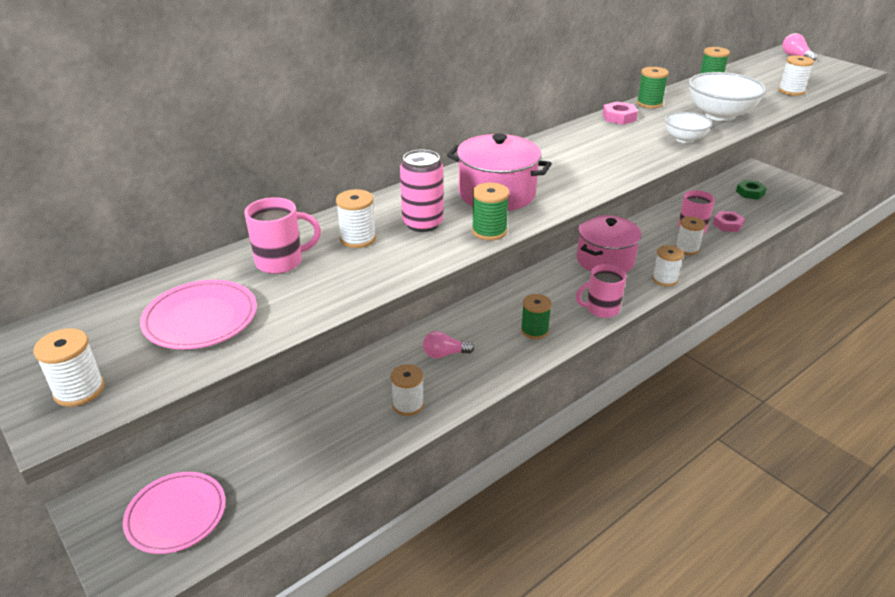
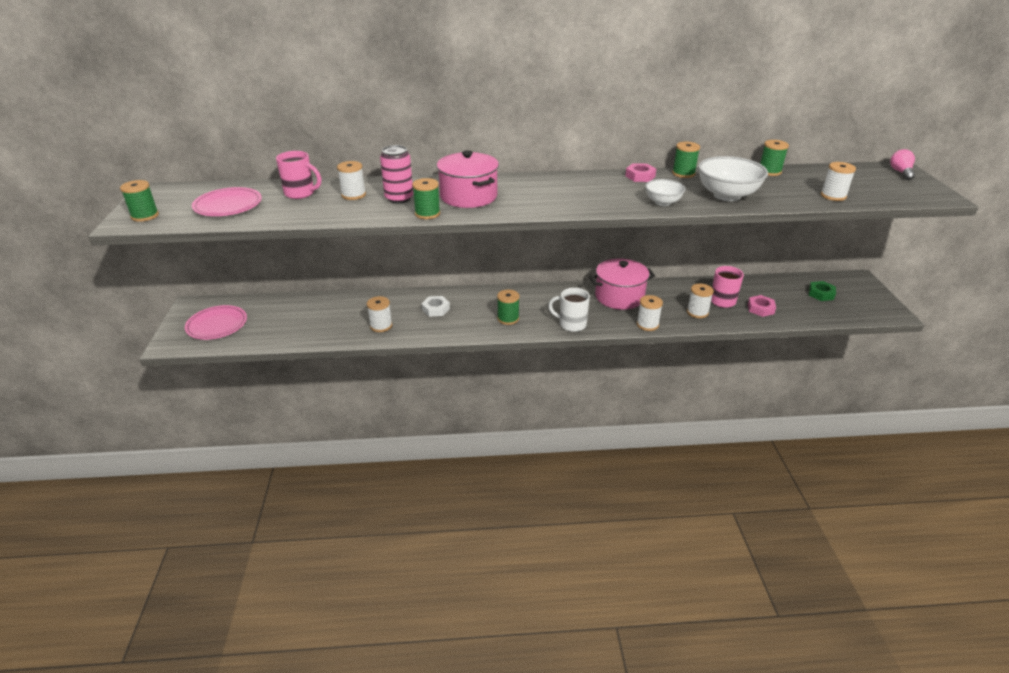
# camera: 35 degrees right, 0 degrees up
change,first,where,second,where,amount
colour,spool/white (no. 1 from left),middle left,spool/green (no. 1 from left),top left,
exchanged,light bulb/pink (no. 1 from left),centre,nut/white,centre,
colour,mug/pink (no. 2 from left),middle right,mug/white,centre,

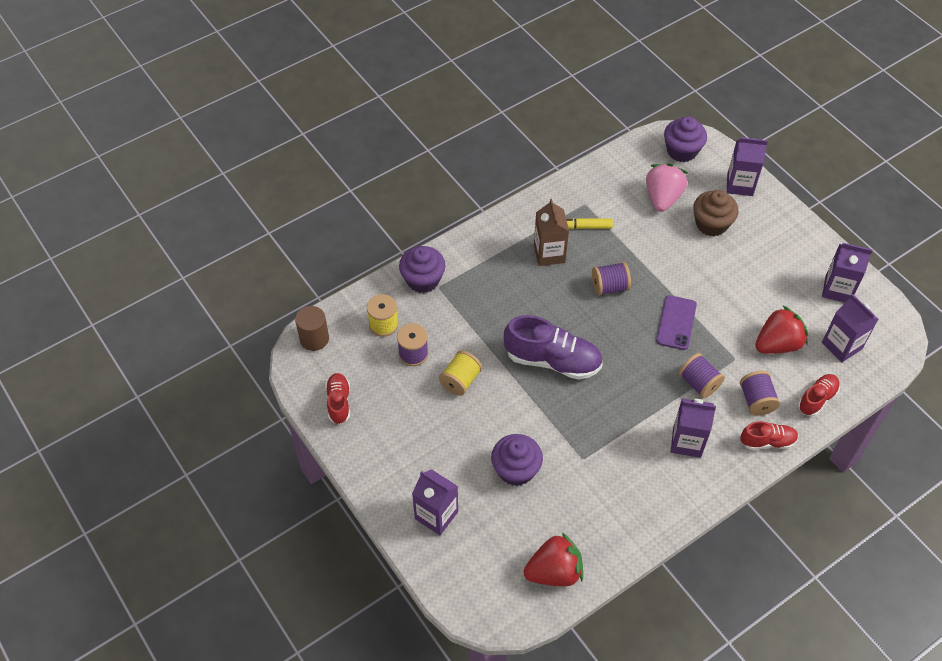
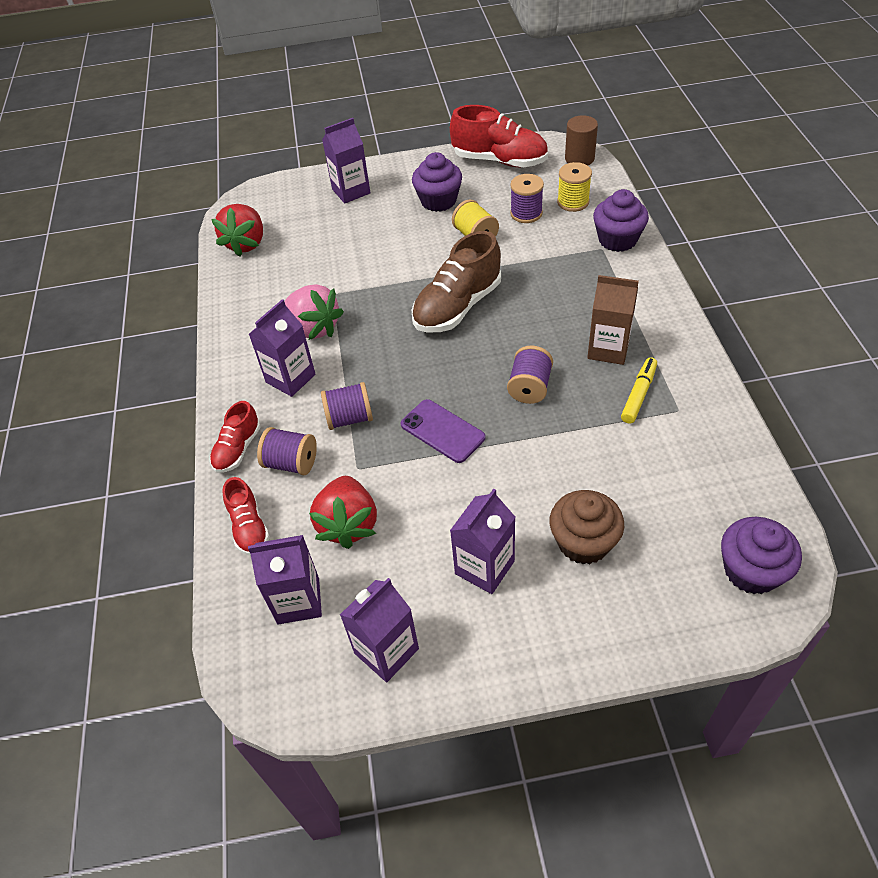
# camera: 120 degrees right, 5 degrees down
change,first,where,second,where,amount
relocated,strawberry/pink,top right,,centre,
relocated,cupcake/purple (no. 2 from left in the first image),bottom centre,cupcake/purple (no. 1 from left),top centre,
colour,shoe/purple,centre,shoe/brown,top centre,
size,shoe/red (no. 1 from left in the first image),centre,shoe/red (no. 3 from left),top centre,x1.80
relocated,carton/purple (no. 3 from left in the first image),top right,carton/purple (no. 5 from left),centre,

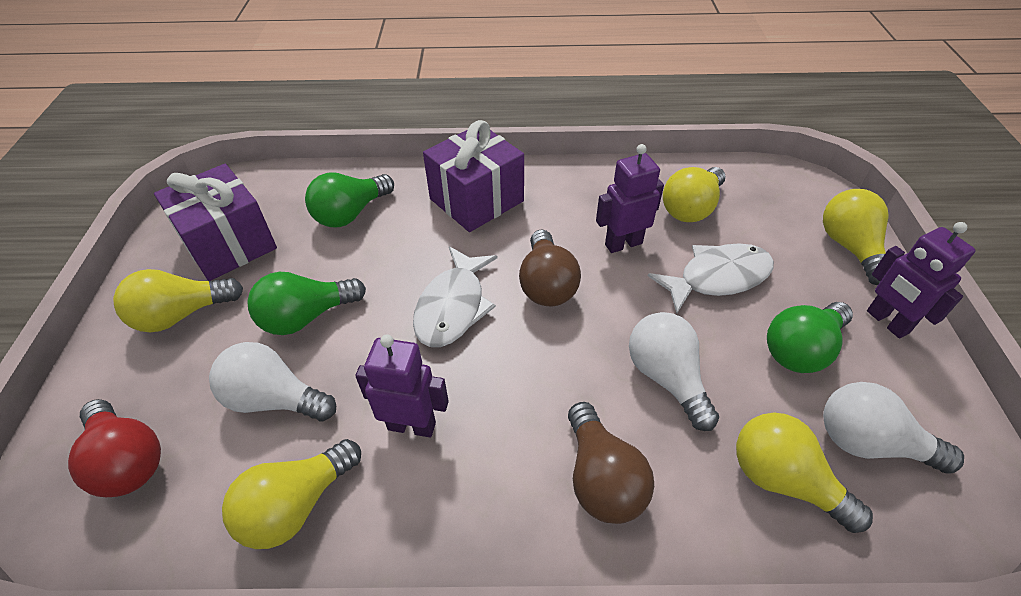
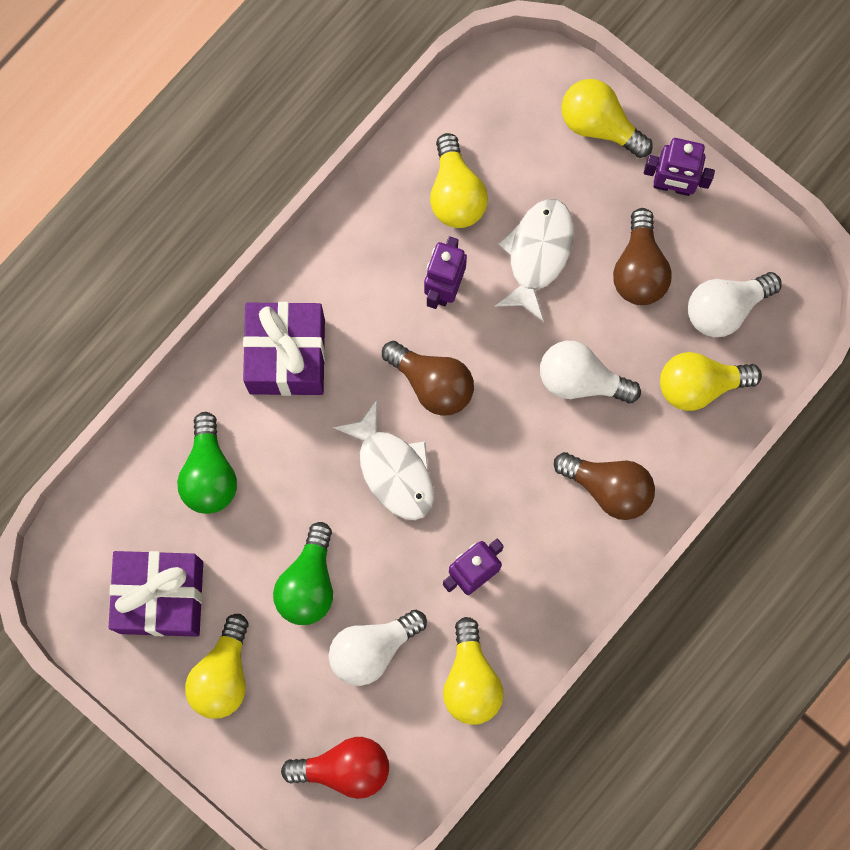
# camera: 50 degrees left, 30 degrees up
change,first,where,second,where,amount
colour,light bulb/green (no. 3 from left),middle right,light bulb/brown (no. 3 from left),top right,

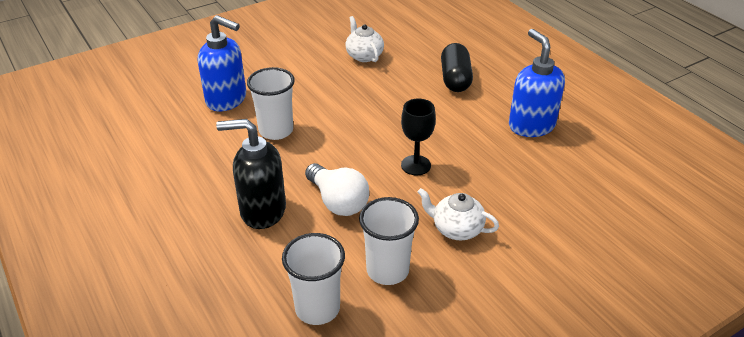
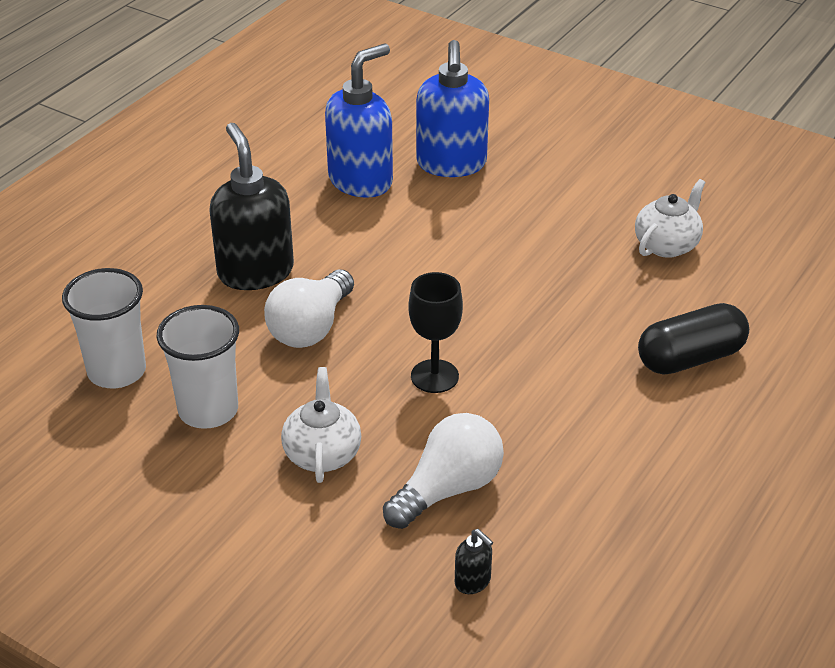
# camera: 65 degrees right, 0 degrees up
change,first,where,second,where,amount
relocated,soap dispenser/blue (no. 2 from left in the first image),top right,soap dispenser/blue (no. 1 from left),top centre,
appeared,,,light bulb/white (no. 2 from left),bottom centre,
appeared,,,soap dispenser/black (no. 2 from left),bottom centre,
missing,cup/white (no. 1 from left),top centre,,,

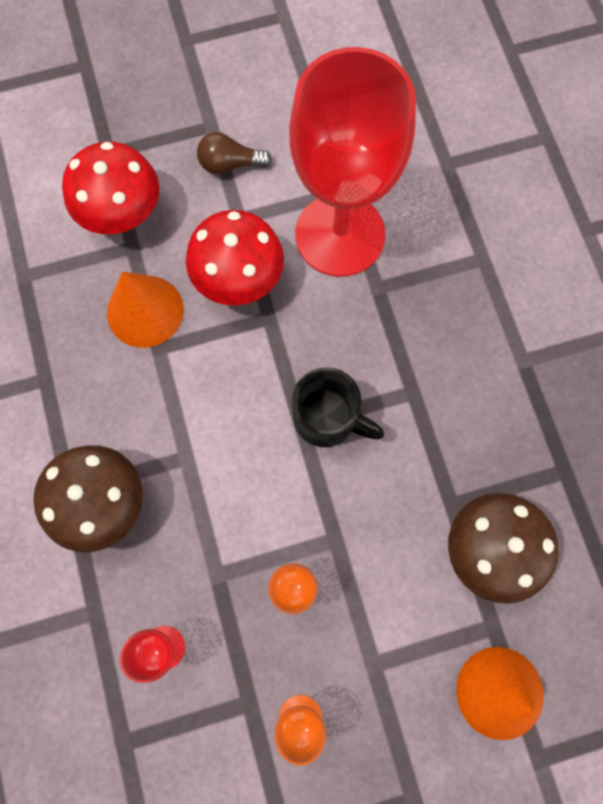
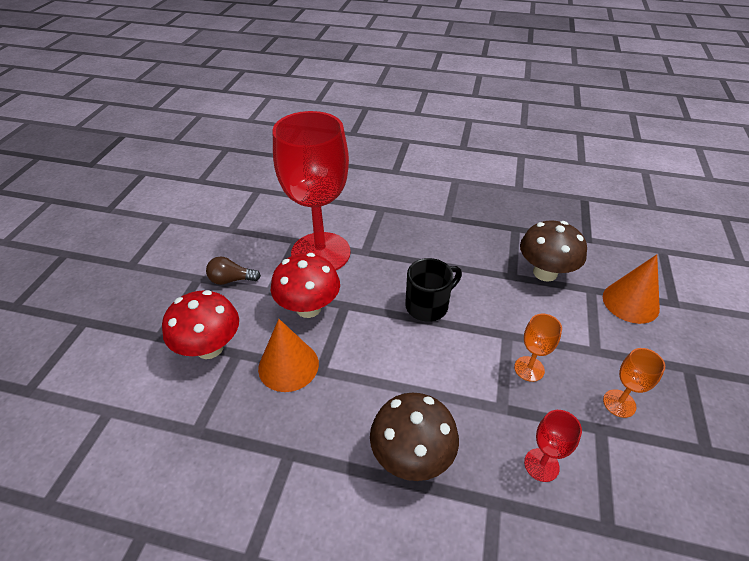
# camera: 60 degrees left, 30 degrees down
change,first,where,second,where,amount
spun,light bulb/brown,top centre,,middle left,60 degrees clockwise

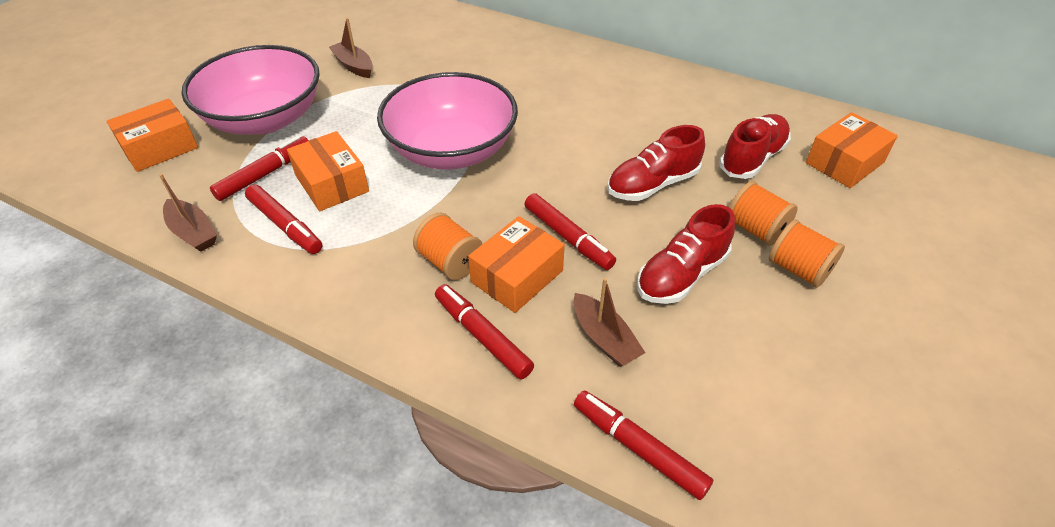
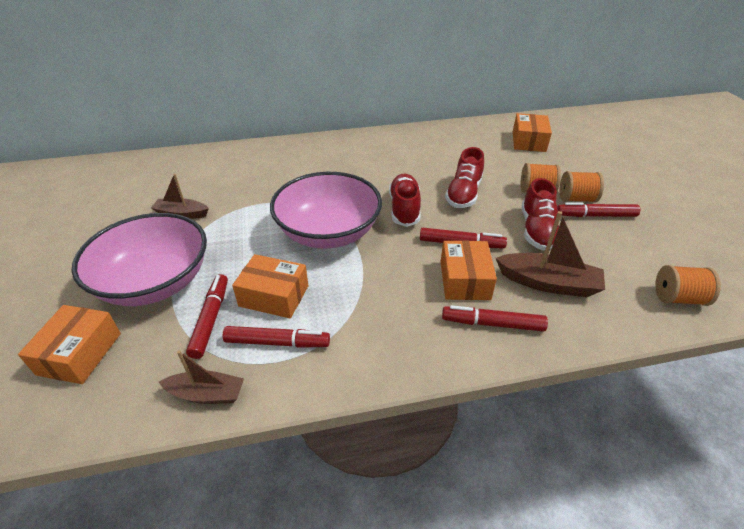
# camera: 40 degrees left, 5 degrees down
change,first,where,second,where,amount
relocated,shoe/red (no. 3 from left in the first image),top right,shoe/red (no. 1 from left),centre,
size,boat/brown (no. 3 from left),centre,,middle right,x1.54
relocated,marker/red (no. 5 from left),bottom centre,,middle right,
relocated,spool/orange (no. 1 from left in the first image),centre,spool/orange (no. 3 from left),middle right,

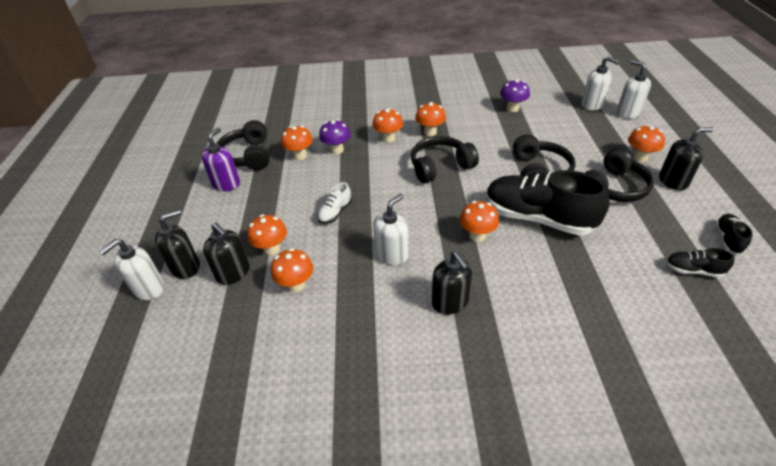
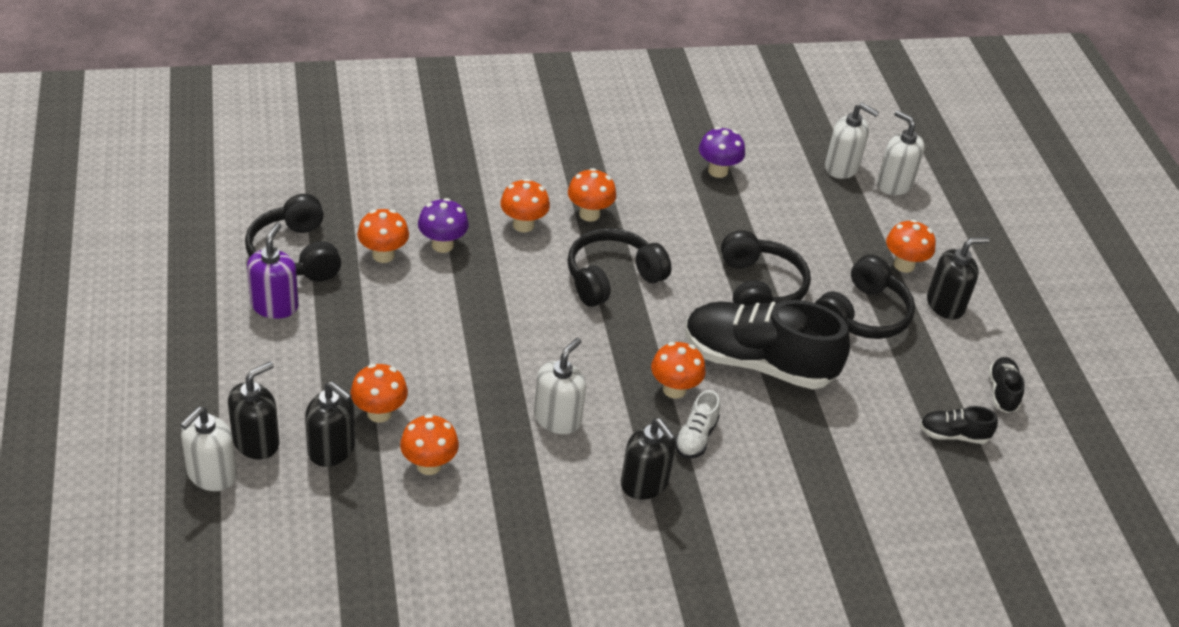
# camera: 15 degrees left, 0 degrees up
change,first,where,second,where,amount
relocated,shoe/white,centre,,bottom centre,

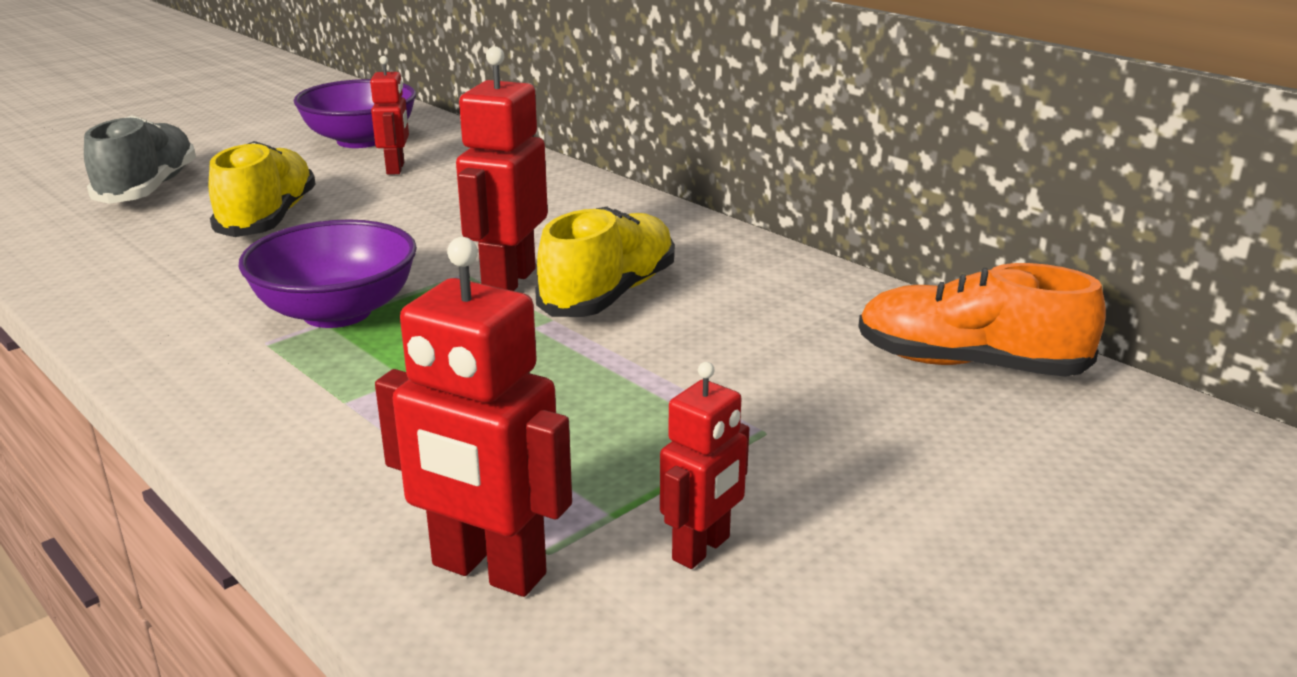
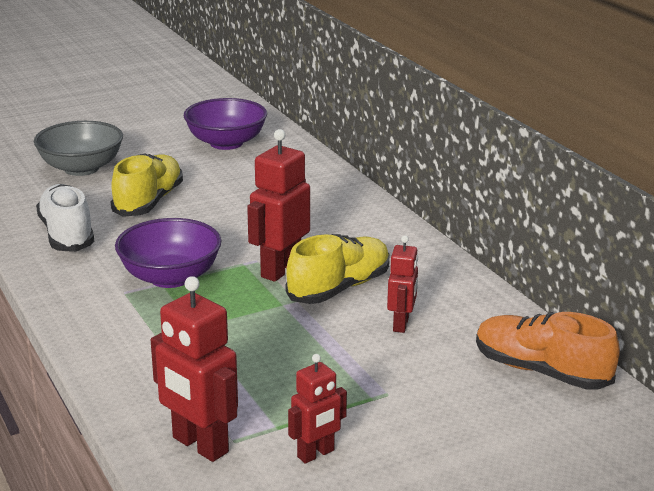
# camera: 15 degrees right, 0 degrees up
change,first,where,second,where,amount
exchanged,shoe/grey,top left,bowl/grey,top left,
appeared,,,shoe/white,middle left,
relocated,robot/red (no. 1 from left in the first image),top left,robot/red (no. 4 from left),centre,

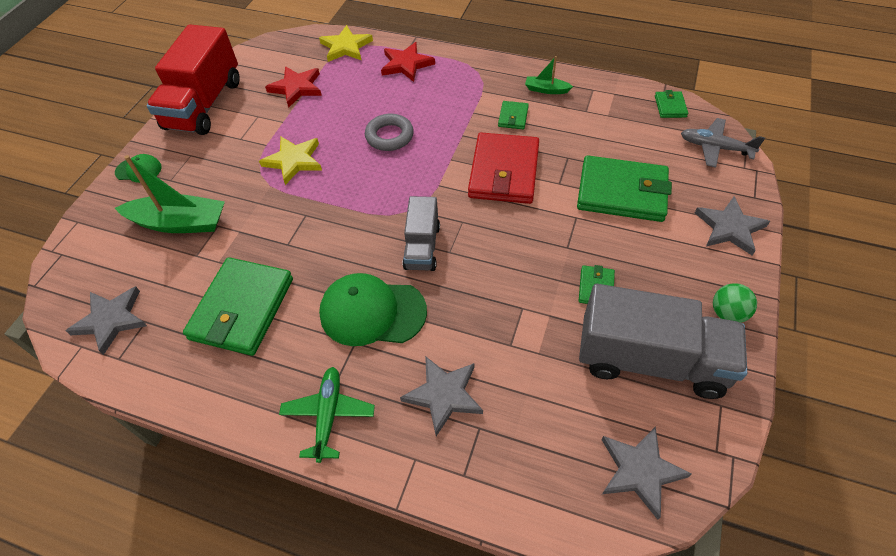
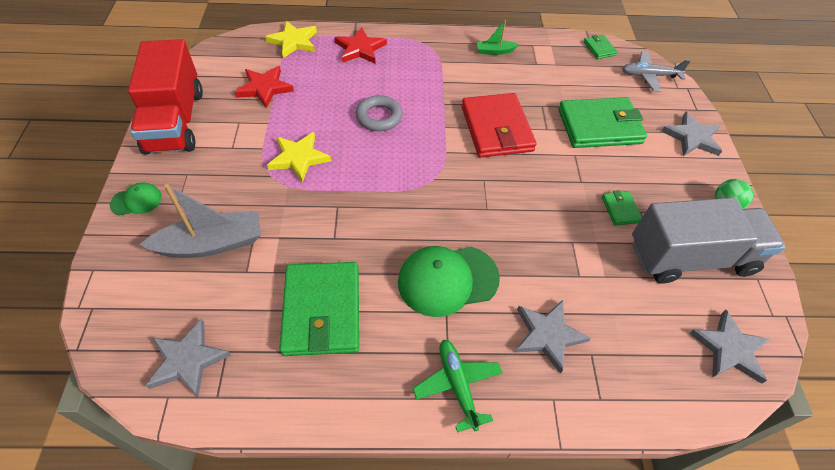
# camera: 25 degrees left, 0 degrees up
change,first,where,second,where,amount
colour,boat/green (no. 1 from left),middle left,boat/grey,middle left,
missing,truck/grey (no. 1 from left),centre,,,
missing,wallet/green (no. 2 from left),top centre,,,

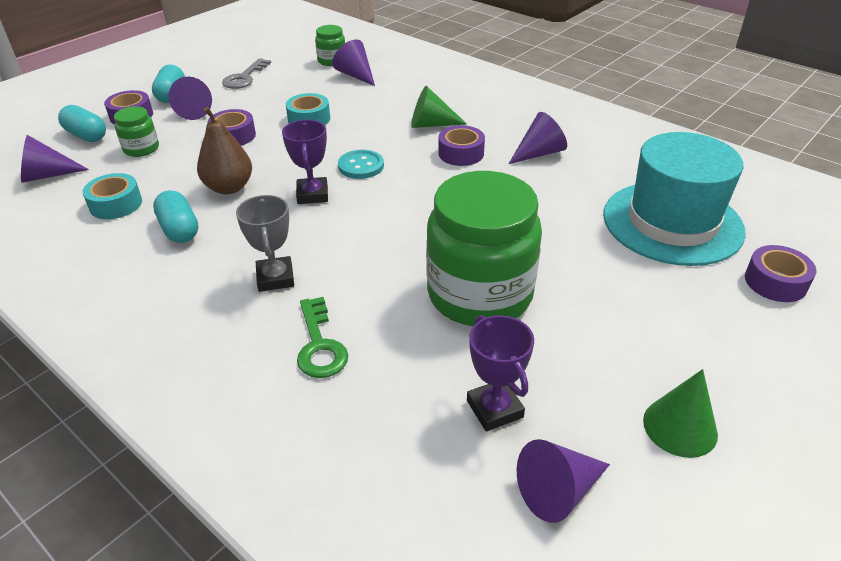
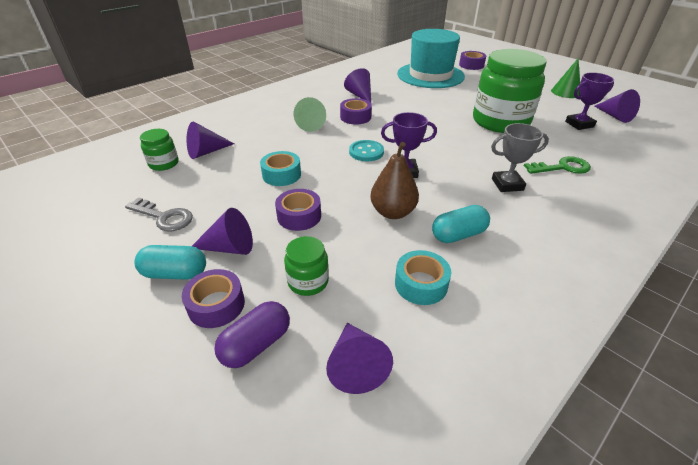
# camera: 85 degrees left, 0 degrees up
change,first,where,second,where,amount
colour,capsule/turquoise (no. 1 from left),top left,capsule/purple,bottom centre,

